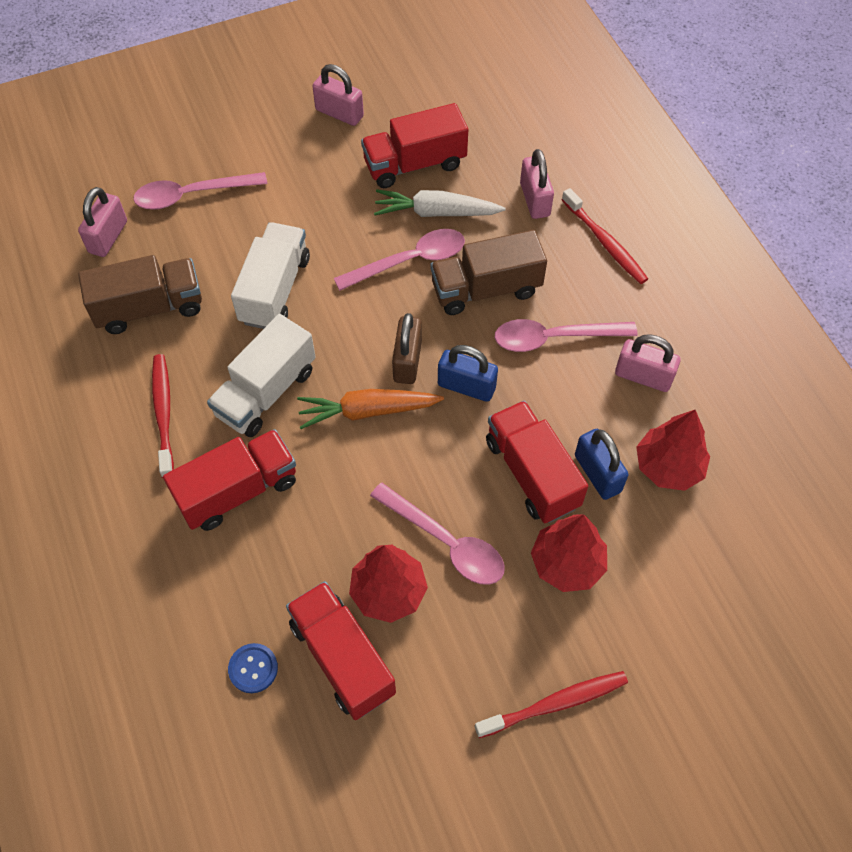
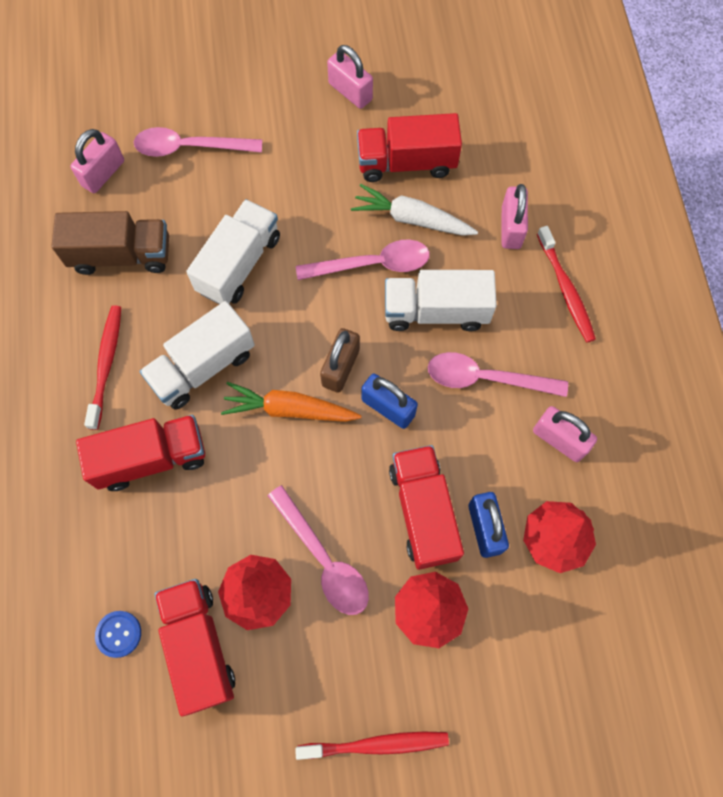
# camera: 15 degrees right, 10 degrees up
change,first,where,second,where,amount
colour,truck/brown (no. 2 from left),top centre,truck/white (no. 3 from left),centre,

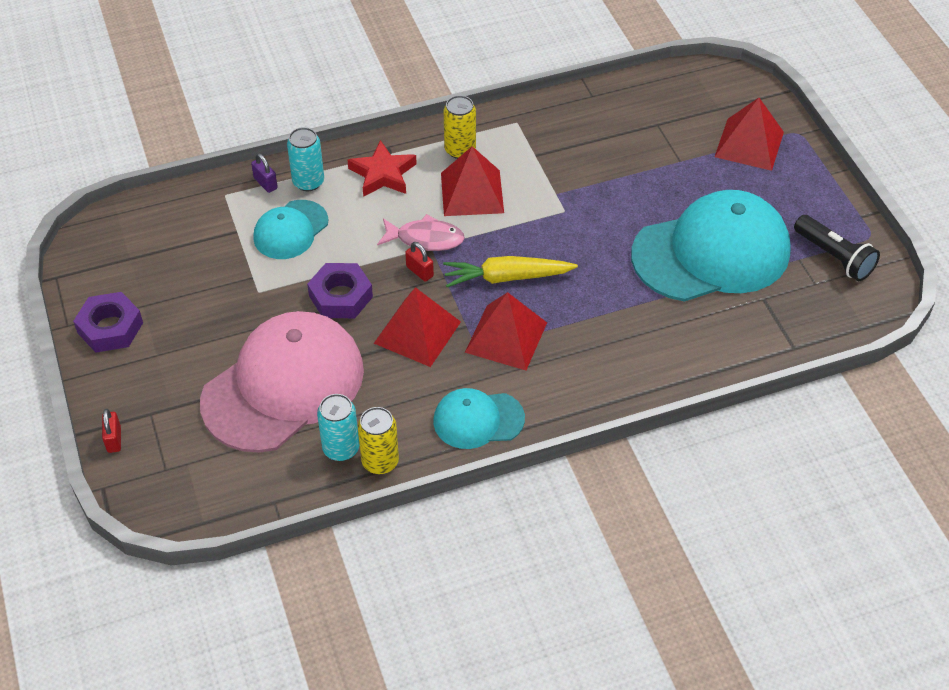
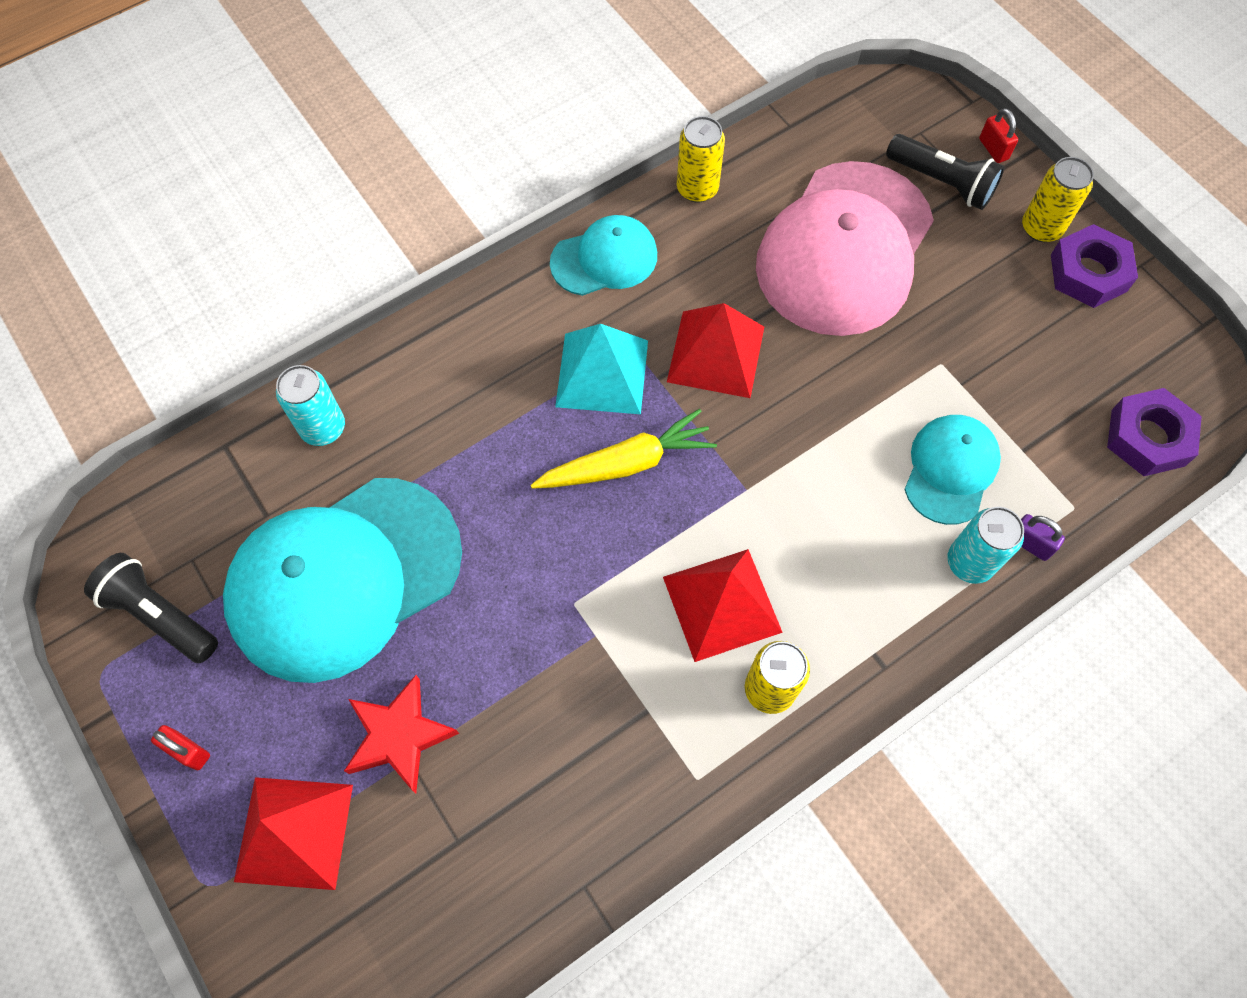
# camera: 165 degrees right, 15 degrees up
change,first,where,second,where,amount
relocated,padlock/red (no. 2 from left in the first image),centre,padlock/red (no. 1 from left),bottom left,
relocated,can/turquoise (no. 2 from left in the first image),centre,can/turquoise (no. 1 from left),middle left,
relocated,star/red,top centre,,bottom left,
colour,pyramid/red (no. 3 from left),centre,pyramid/turquoise,centre,
appeared,,,flashlight/black (no. 2 from left),top right,
appeared,,,can/yellow (no. 3 from left),top right,
relocated,nut/purple (no. 2 from left),centre,,middle right,
missing,fish/pink,centre,,,

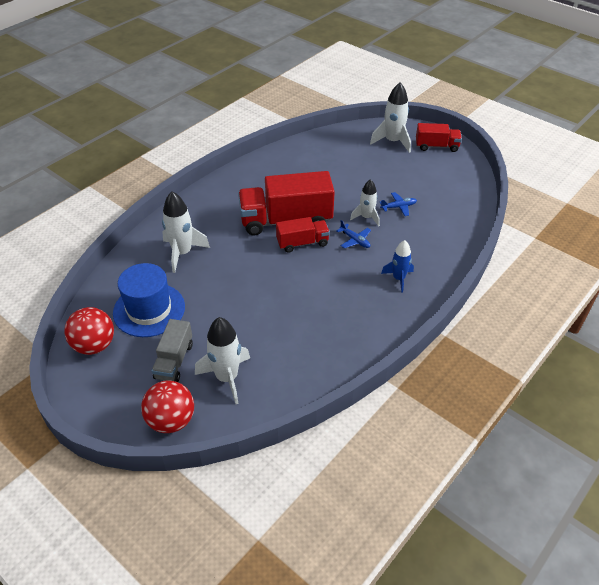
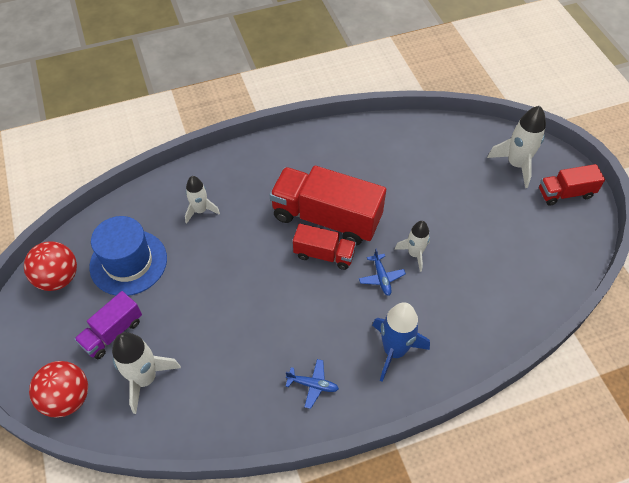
# camera: 30 degrees right, 10 degrees up
change,first,where,second,where,amount
colour,truck/grey,middle left,truck/purple,bottom left,
size,rocket/white (no. 1 from left in the first image),middle left,rocket/white (no. 2 from left),middle left,x0.64
relocated,plane/blue (no. 2 from left in the first image),centre,plane/blue (no. 1 from left),bottom centre,
size,rocket/blue,centre,,bottom centre,x1.56
spun,truck/red (no. 3 from left),top right,,middle right,135 degrees clockwise

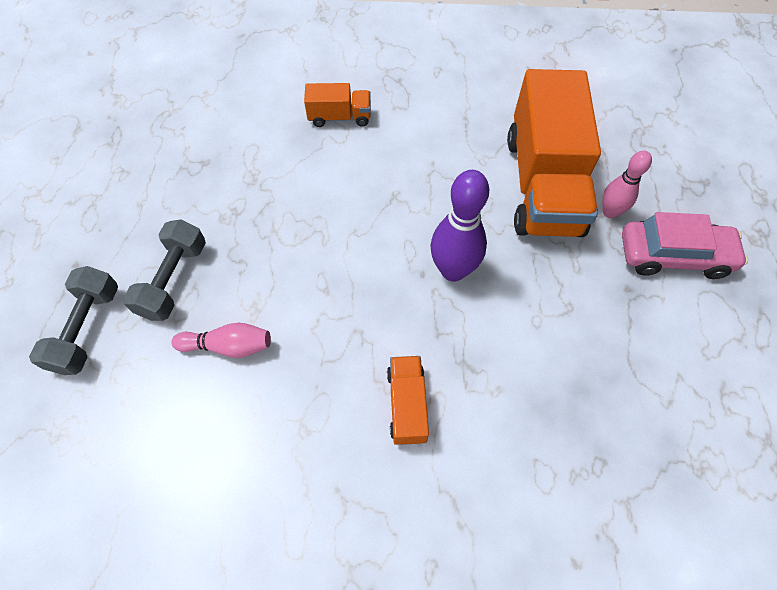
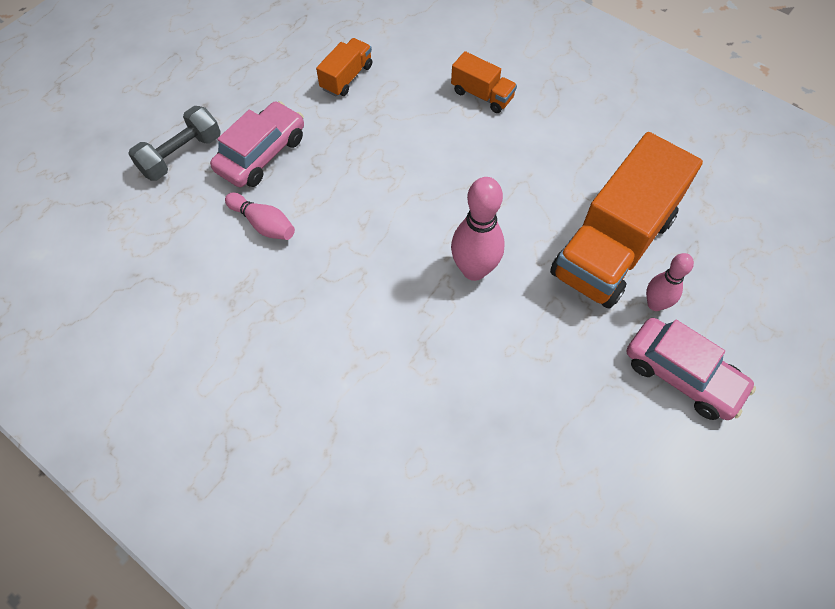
# camera: 35 degrees right, 0 degrees up
change,first,where,second,where,amount
exchanged,dumbbell/grey (no. 2 from left),middle left,car/pink (no. 1 from left),top left,
relocated,truck/orange (no. 2 from left in the first image),bottom centre,truck/orange (no. 1 from left),top centre,
colour,bowling pin/purple,centre,bowling pin/pink (no. 2 from left),centre,

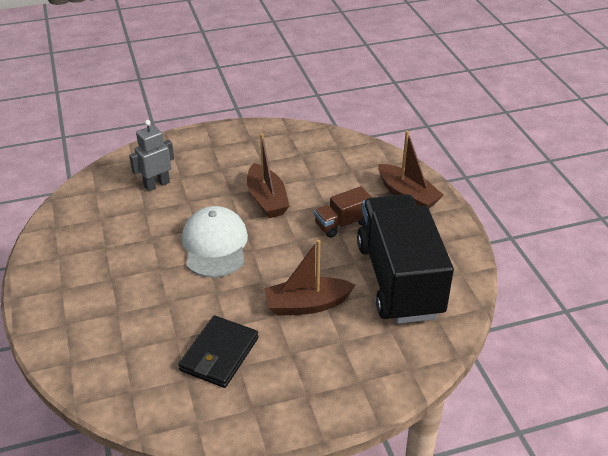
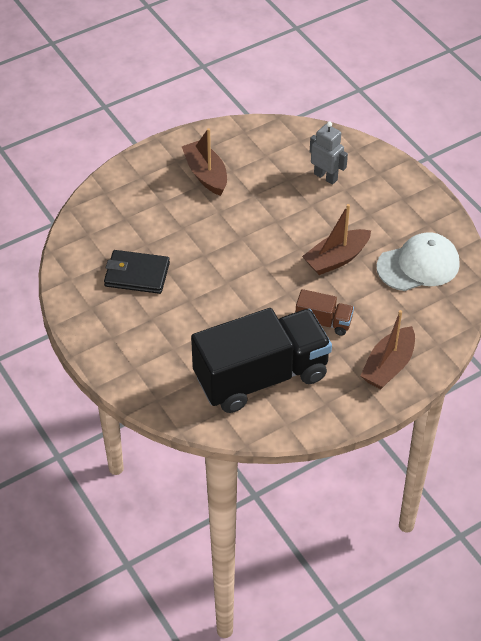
# camera: 75 degrees right, 10 degrees up
change,first,where,second,where,amount
relocated,boat/brown (no. 2 from left in the first image),centre,boat/brown (no. 1 from left),top centre,
spun,truck/brown,centre,,middle right,150 degrees clockwise
relocated,cap/white,centre,,middle right,

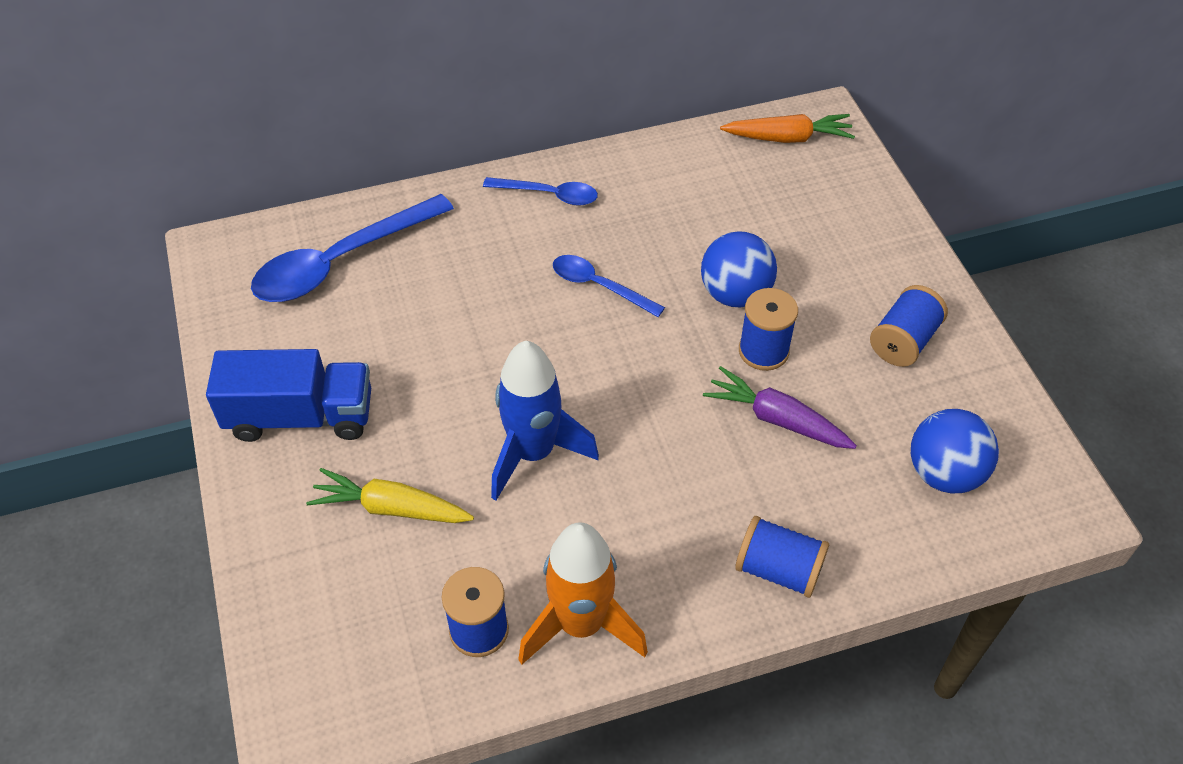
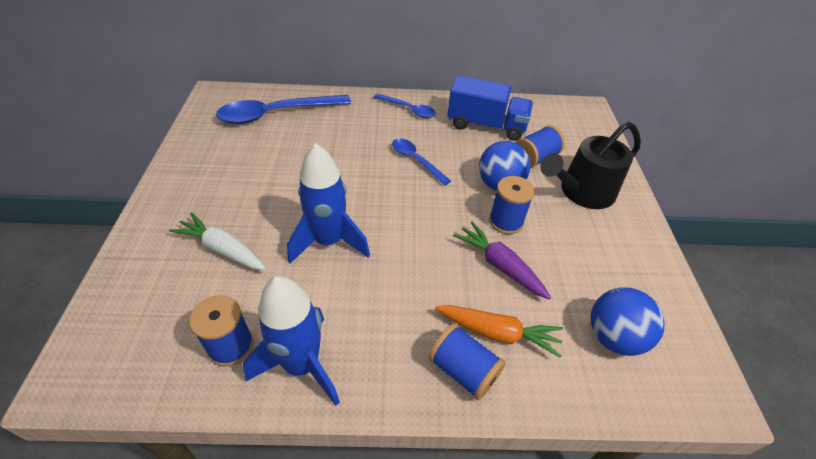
# camera: 15 degrees right, 5 degrees down
change,first,where,second,where,amount
colour,carrot/yellow,middle left,carrot/white,middle left,
colour,rocket/orange,bottom centre,rocket/blue (no. 1 from left),bottom centre,
relocated,carrot/orange,top centre,,bottom centre,
relocated,truck/blue,middle left,,top centre,
relocated,spool/blue (no. 4 from left),middle right,,top centre,
appeared,,,watering can/black,middle right,

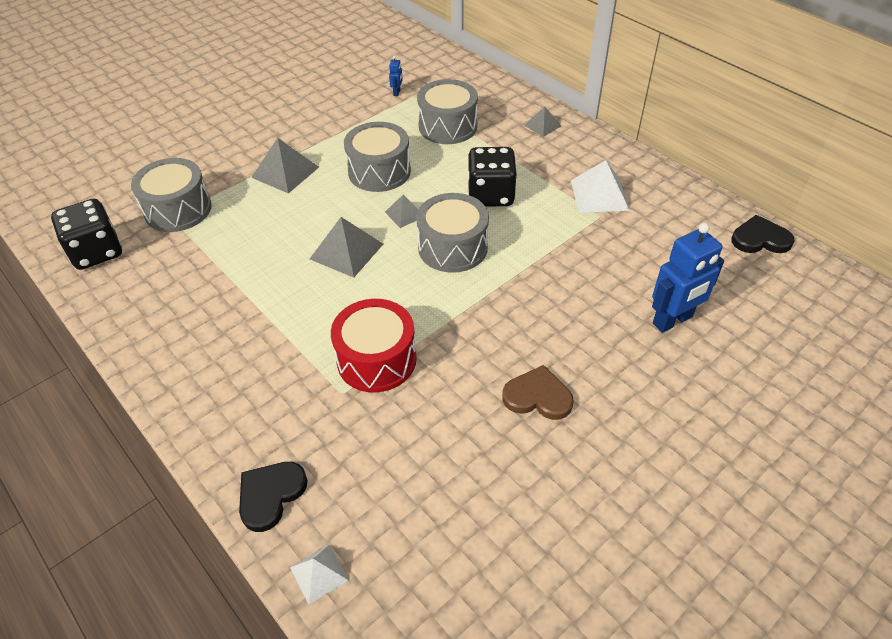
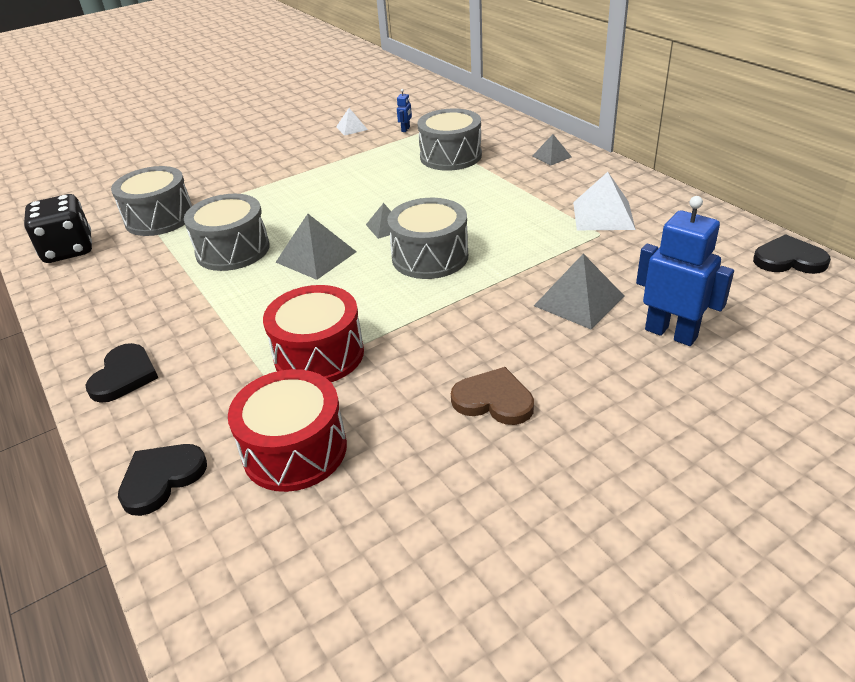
# camera: 10 degrees right, 10 degrees down
change,first,where,second,where,amount
appeared,,,heart/black (no. 1 from left),middle left,
relocated,drum/grey (no. 2 from left),top centre,,middle left,
appeared,,,drum/red (no. 1 from left),centre,
relocated,pyramid/white (no. 1 from left),bottom centre,,top centre,
relocated,pyramid/grey (no. 1 from left in the first image),top left,pyramid/grey (no. 4 from left),middle right,
spun,robot/blue (no. 2 from left),middle right,,middle right,120 degrees counterclockwise
missing,dice/black (no. 2 from left),top centre,,,

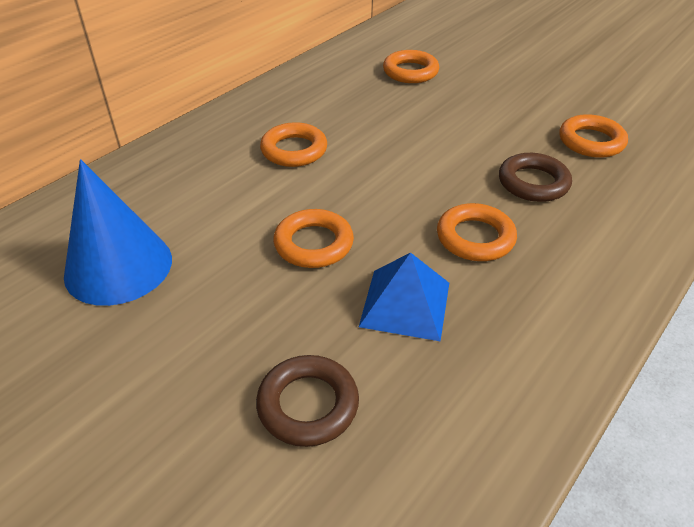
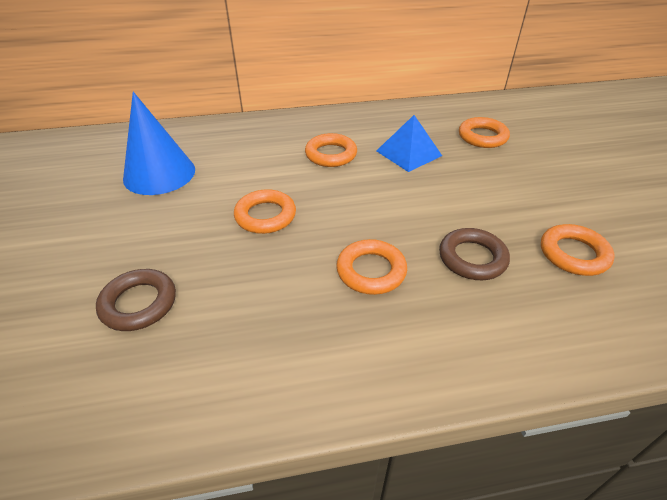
# camera: 40 degrees right, 0 degrees up
change,first,where,second,where,amount
relocated,pyramid/blue,centre,,top centre,

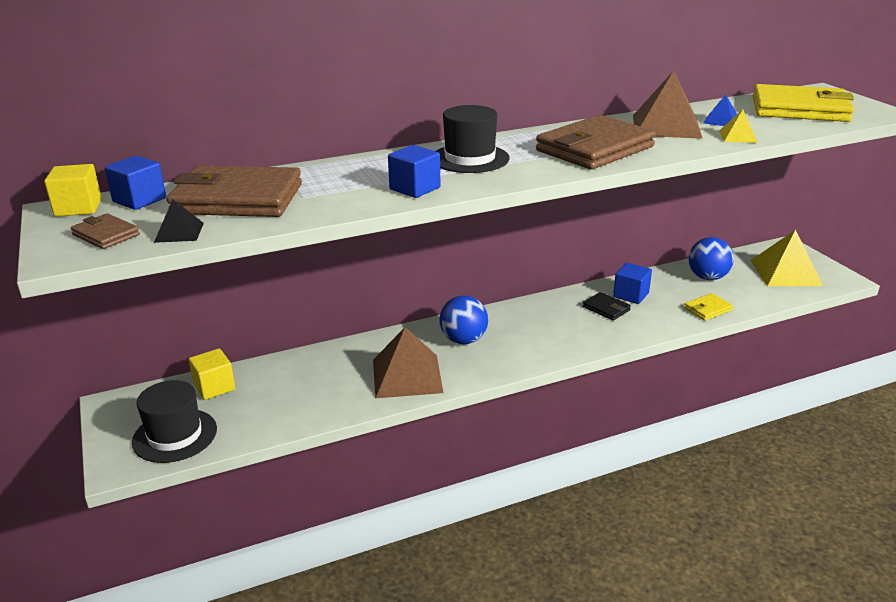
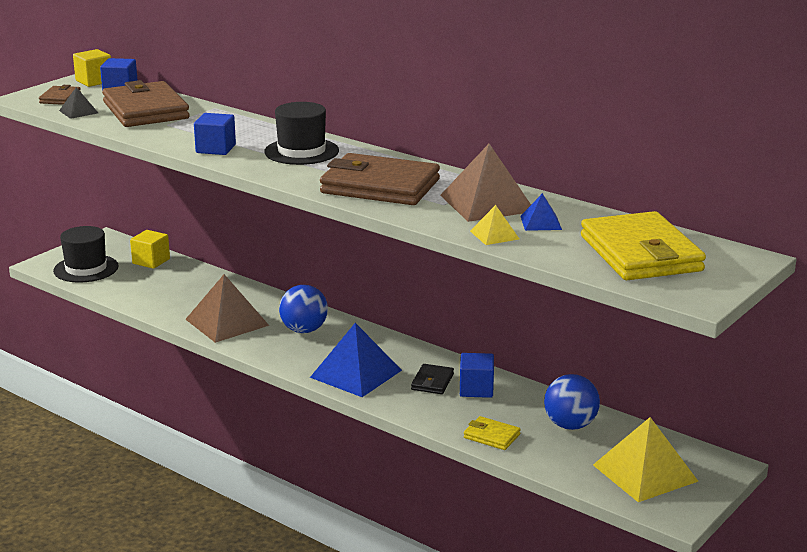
# camera: 60 degrees right, 5 degrees down
change,first,where,second,where,amount
appeared,,,pyramid/blue (no. 1 from left),centre,

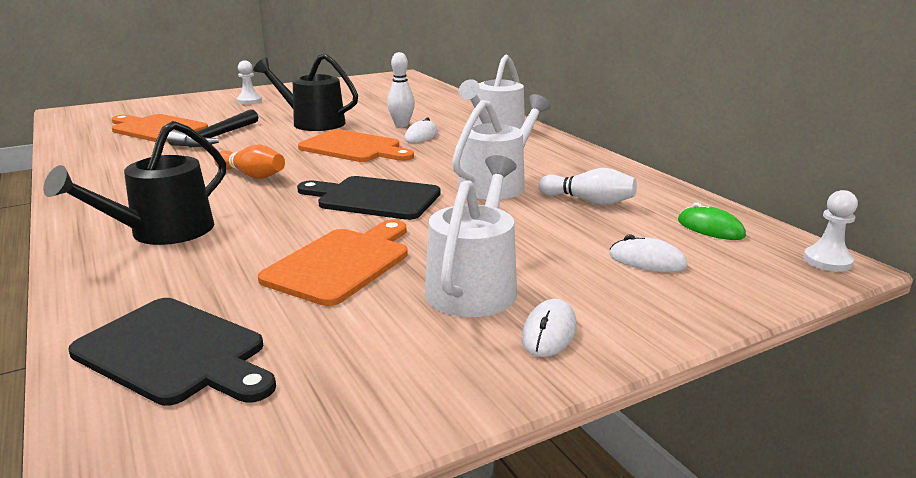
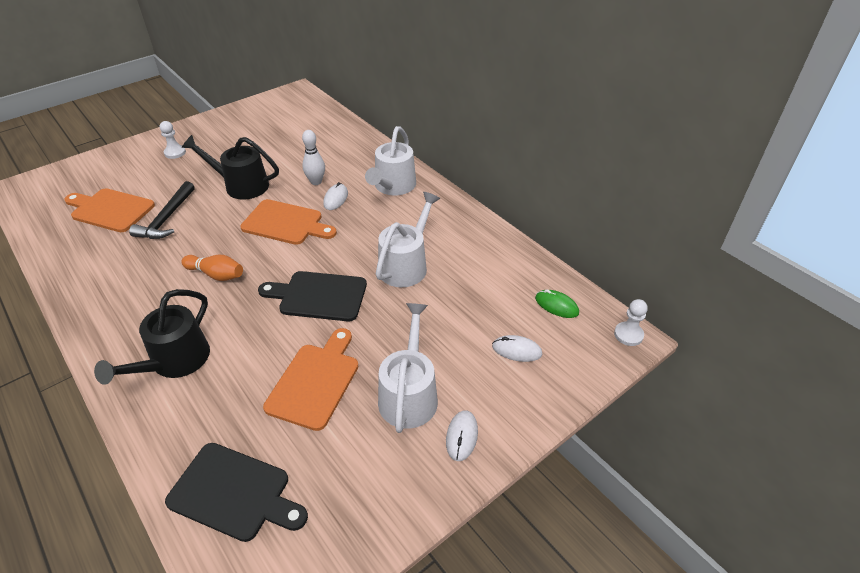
# camera: 10 degrees left, 20 degrees up
change,first,where,second,where,amount
missing,bowling pin/white (no. 2 from left),centre,,,

